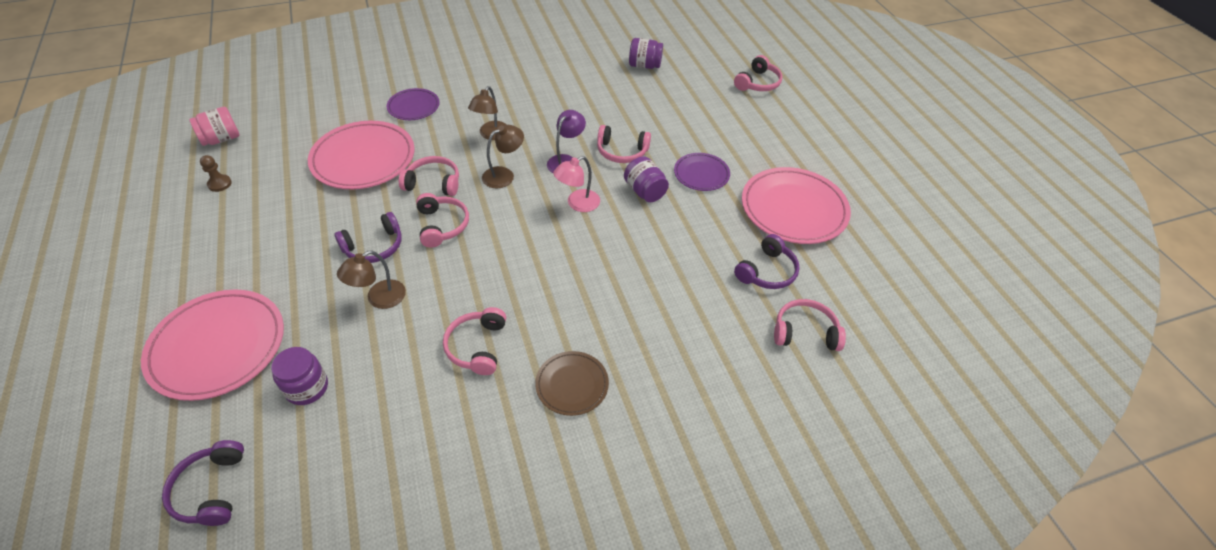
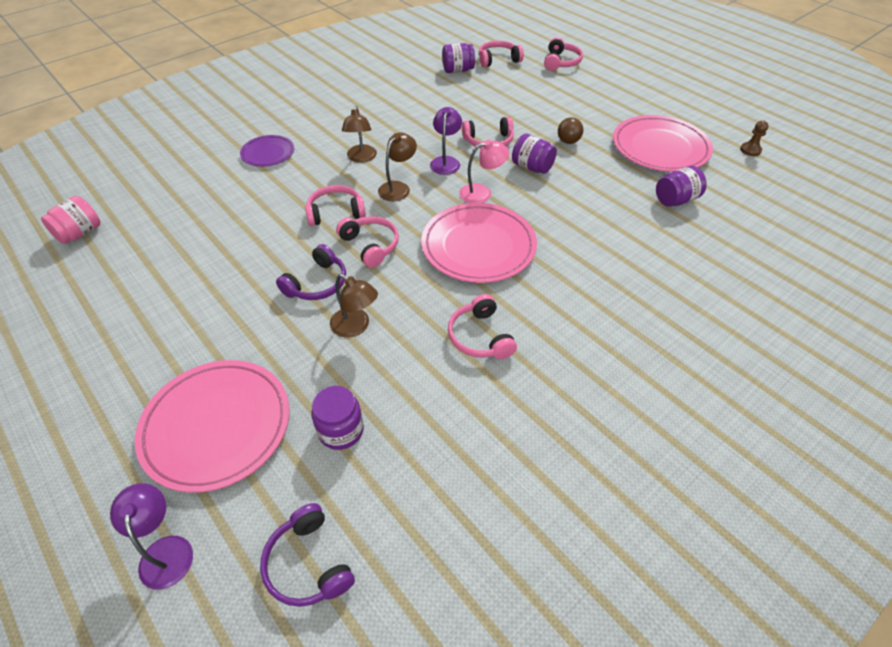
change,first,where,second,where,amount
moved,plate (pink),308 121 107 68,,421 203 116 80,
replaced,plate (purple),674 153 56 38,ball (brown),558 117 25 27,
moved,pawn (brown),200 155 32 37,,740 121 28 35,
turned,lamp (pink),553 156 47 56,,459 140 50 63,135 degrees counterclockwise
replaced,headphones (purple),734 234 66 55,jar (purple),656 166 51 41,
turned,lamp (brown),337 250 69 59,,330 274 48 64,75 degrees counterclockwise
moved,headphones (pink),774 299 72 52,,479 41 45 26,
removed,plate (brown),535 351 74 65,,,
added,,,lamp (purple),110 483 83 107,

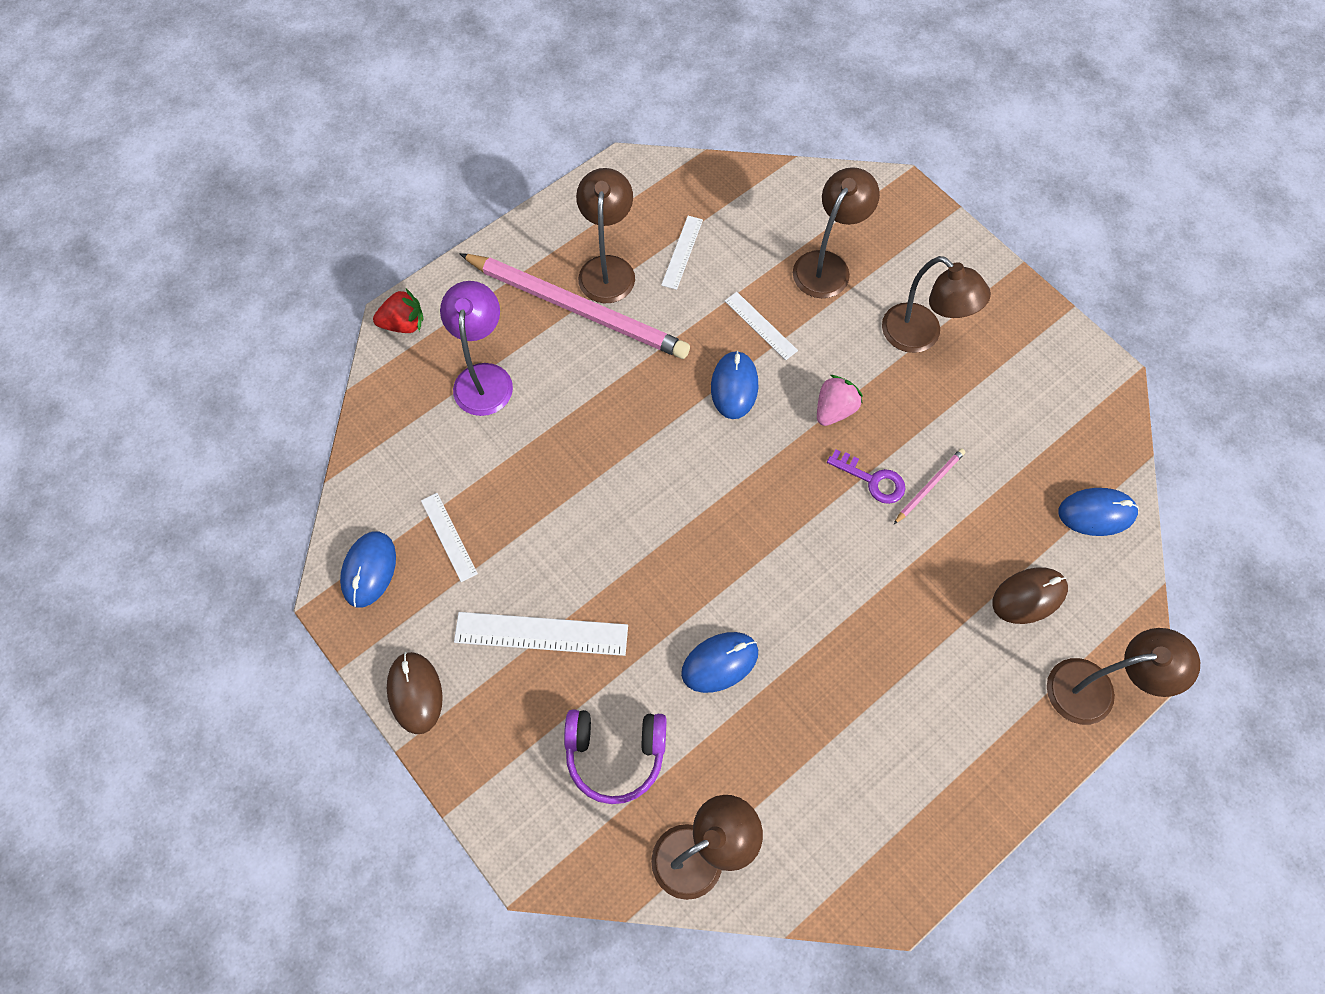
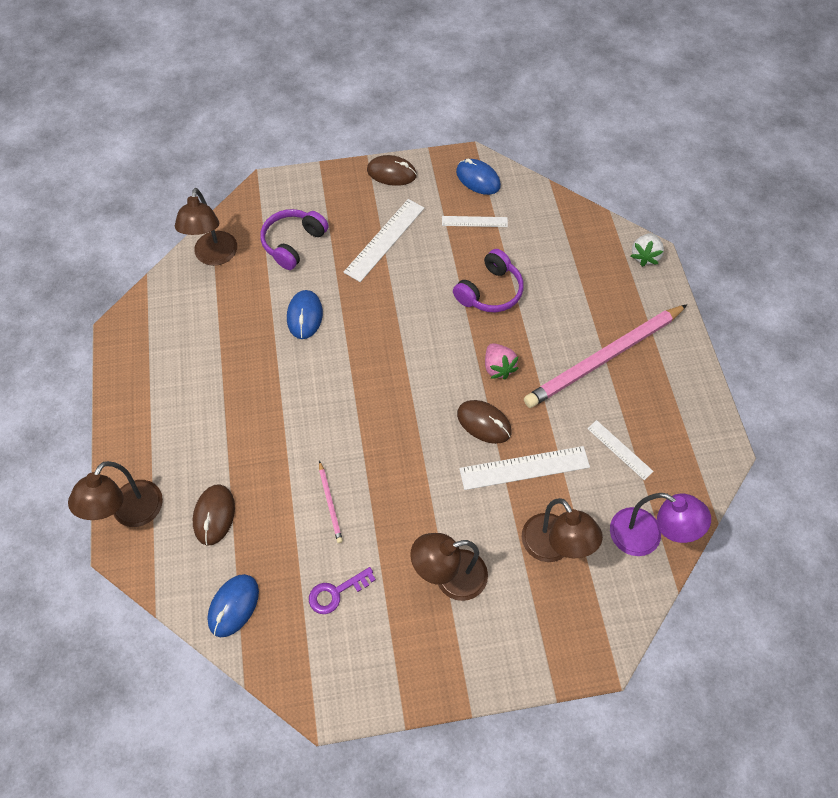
change,first,where,second,where,amount
removed,lamp (brown),576 168 59 135,,,
moved,lamp (purple),440 281 73 135,,610 493 101 63,
recoloured,strawberry (red),373 289 51 44,strawberry (white),631 233 33 34,
resized,ruler (white),725 292 73 68,,459 446 131 44,x1.68
recoloured,mouse (blue),711 350 47 69,mouse (brown),457 400 55 44,
moved,strawberry (pink),817 375 46 51,,485 343 34 36,
moved,key (purple),827 449 78 55,,309 567 67 47,
added,,,headphones (purple),453 249 71 63,

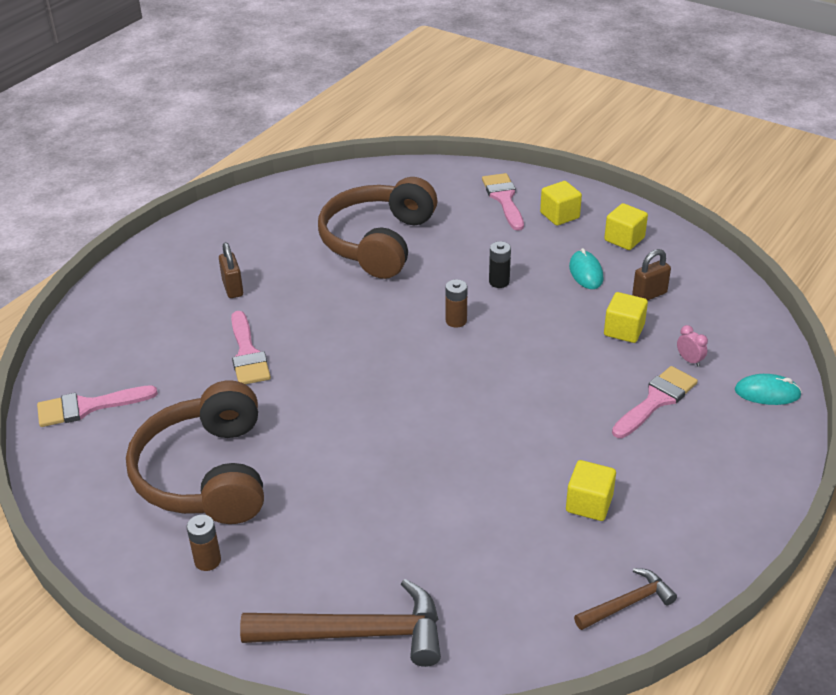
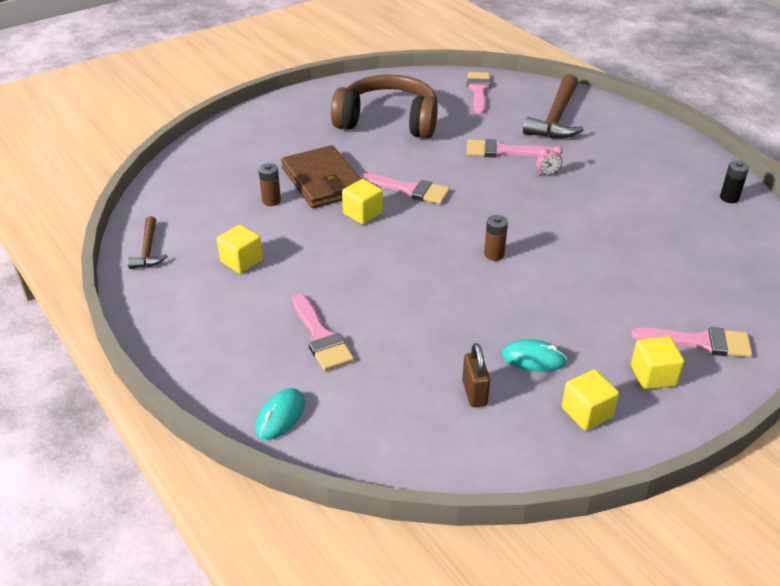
change,first,where,second,where,amount
removed,headphones (brown),318 177 119 102,,,
moved,battery (black),489 241 22 47,,720 160 29 43,
removed,padlock (brown),219 242 24 56,,,
moved,cube (yellow),604 292 44 51,,342 179 41 46,
moved,clock (pink),677 325 31 42,,536 146 27 30,
moved,battery (brown),187 515 34 56,,258 163 23 43,
moved,hammer (brown),240 579 201 88,,523 74 61 64,
added,,,wallet (brown),281 145 80 63,
added,,,brush (pink),359 173 91 31,

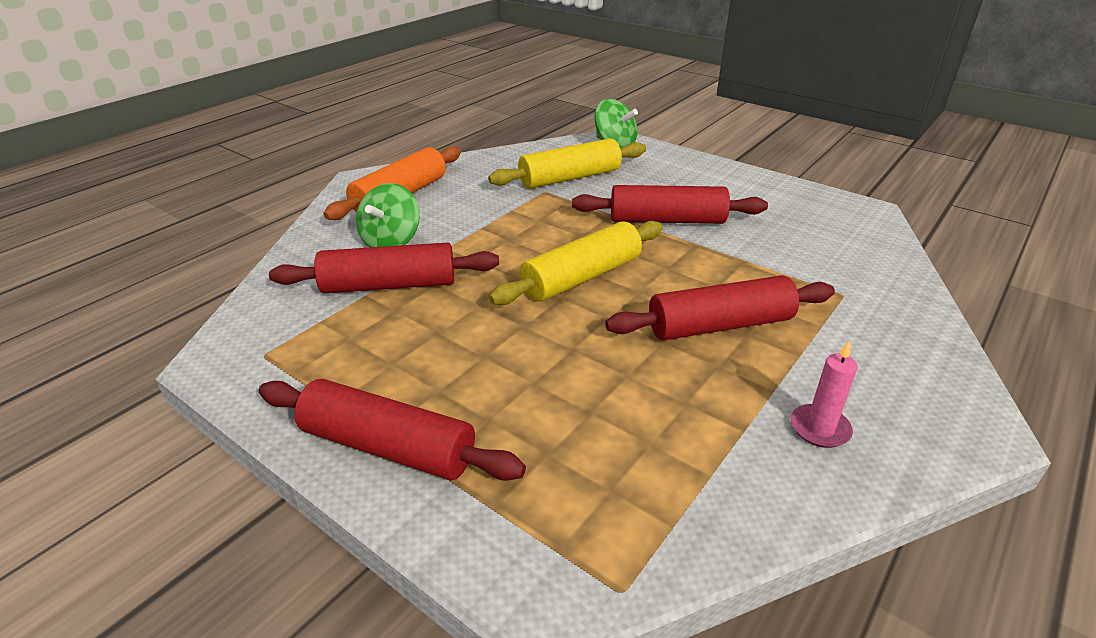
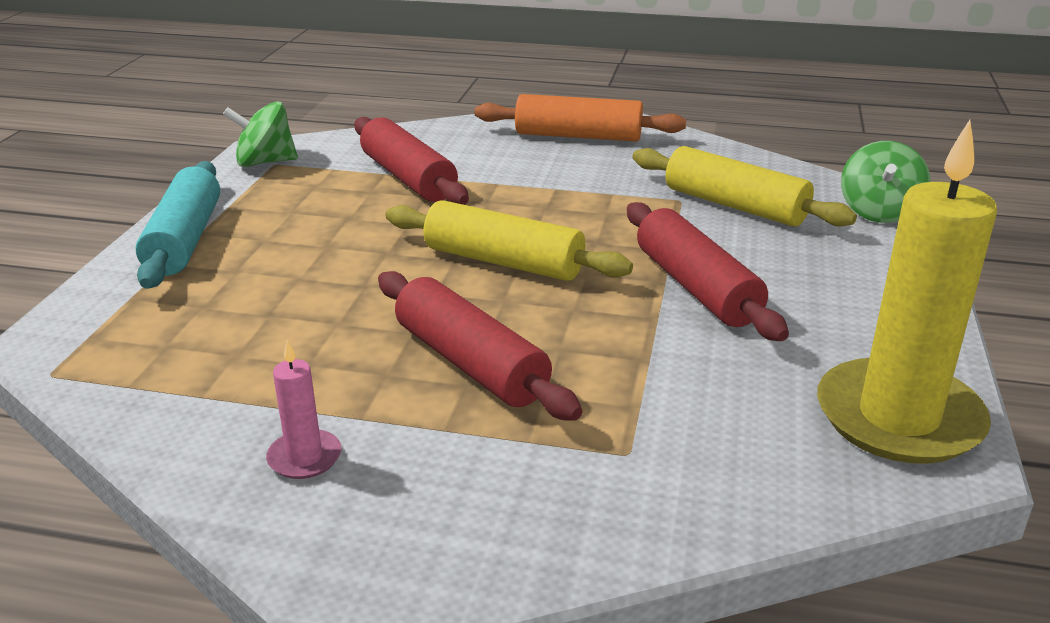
change,first,where,second,where,amount
moved,spinning top (green),356 183 64 64,,223 101 75 66,
recoloured,rolling pin (red),259 379 267 102,rolling pin (turquoise),135 161 85 128,
added,,,candle (yellow),817 120 180 344,

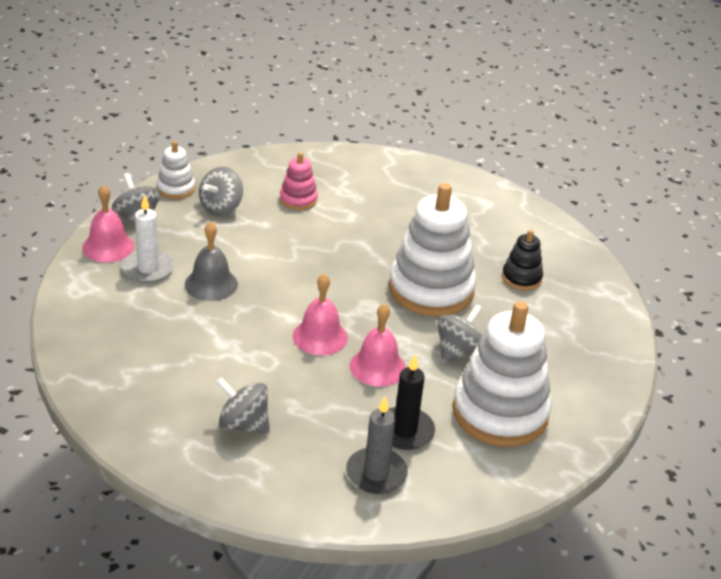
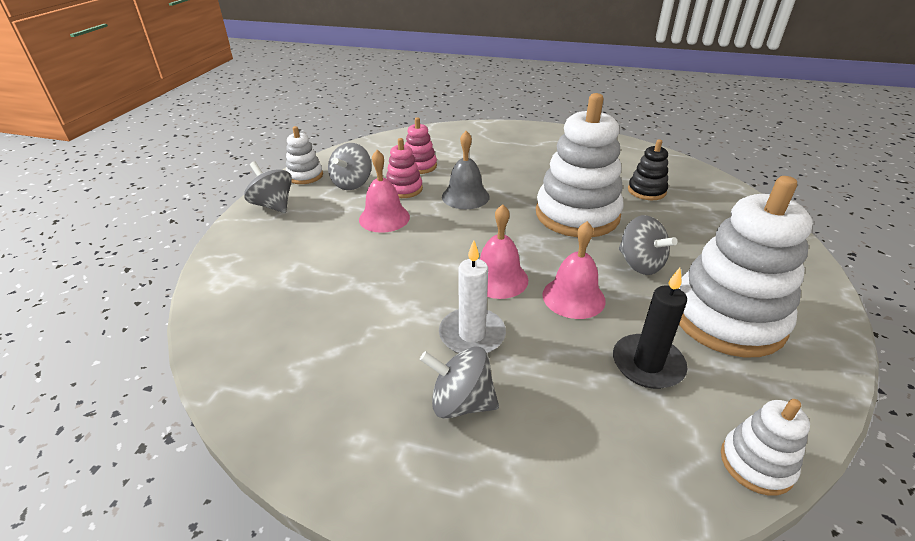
change,first,where,second,where,amount
moved,bell (pink),82 184 52 79,,359 150 51 83,
moved,candle (white),122 195 52 88,,439 240 67 113,
moved,bell (grey),185 221 53 80,,442 131 48 78,
turned,spinning top (grey),437 304 45 59,,619 215 58 60,120 degrees clockwise
removed,candle (grey),346 397 62 97,,,
added,,,stacking toy (pink),386 138 37 60,
added,,,stacking toy (white),721 399 89 96,

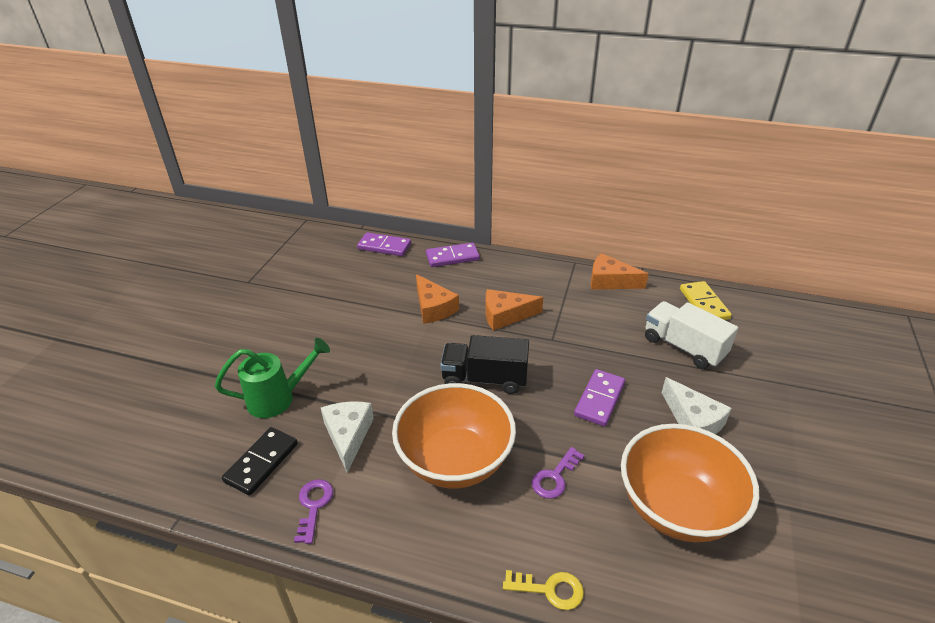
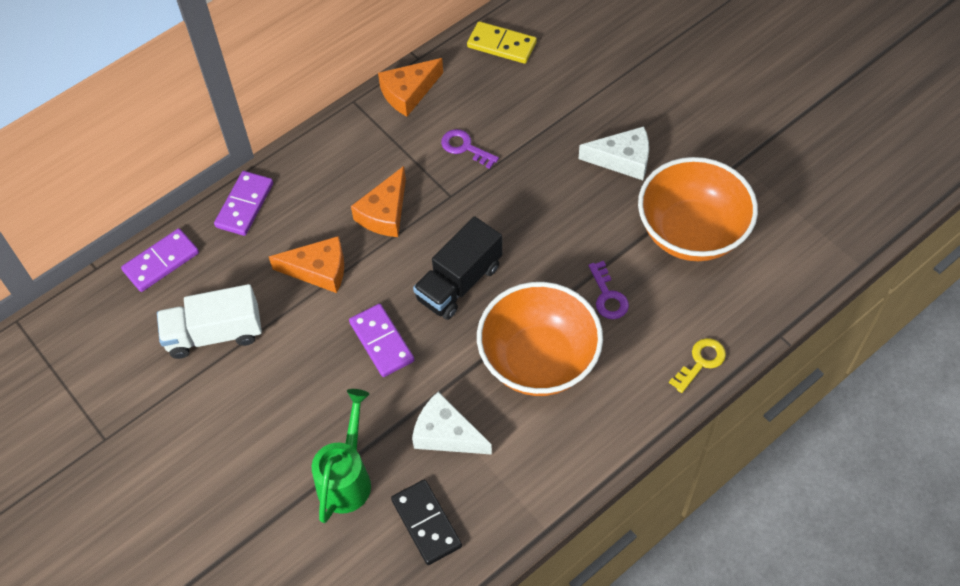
change,first,where,second,where,amount
moved,truck (white),645 301 93 68,,157 284 105 75,
moved,domino (purple),574 369 51 57,,349 304 65 73,
moved,key (purple),294 479 39 65,,441 129 58 40,

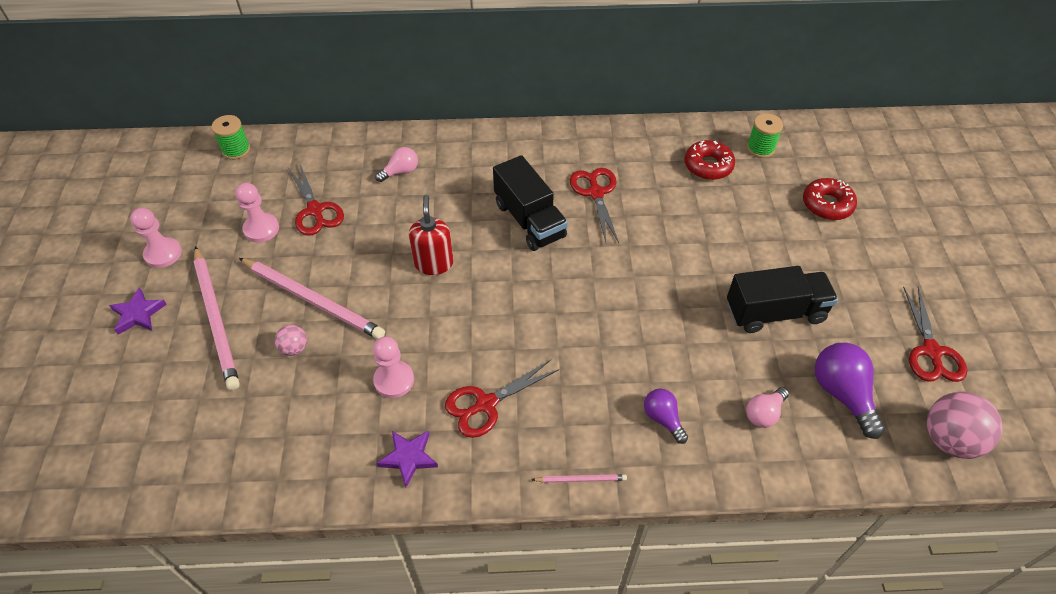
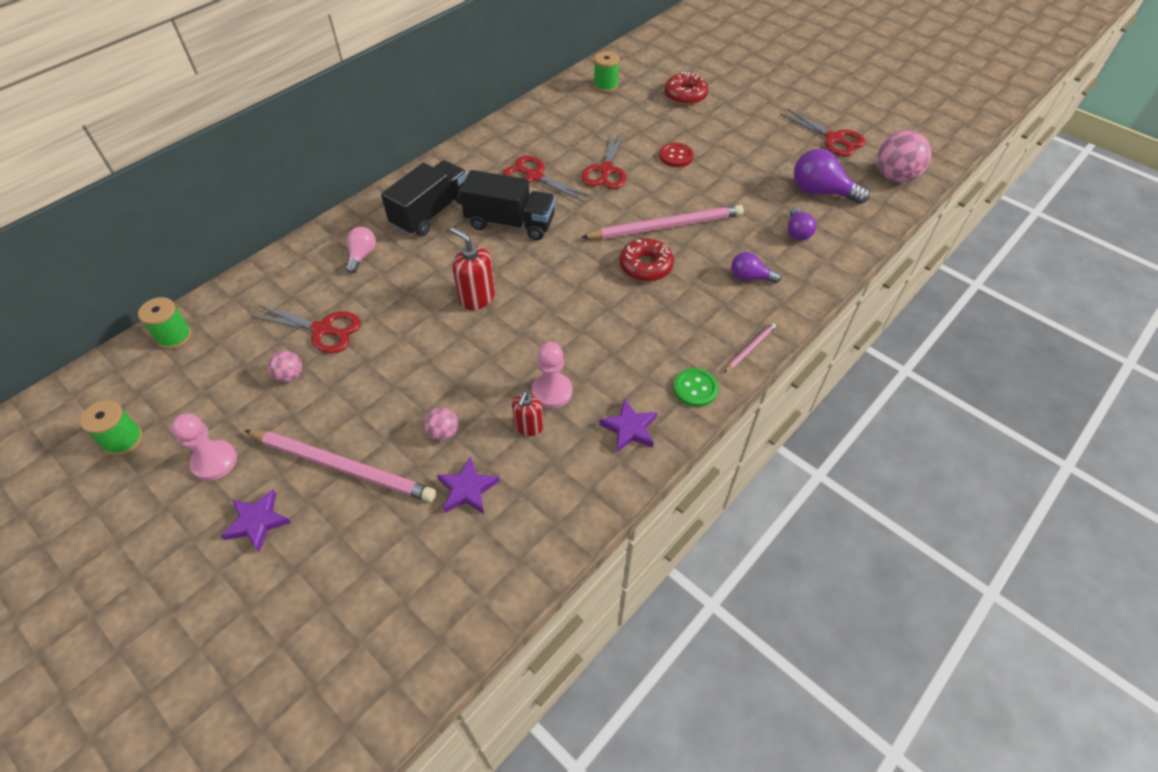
change,first,where,second,where,amount
moved,donut (red),685 140 50 40,,619 238 55 43,
replaced,pawn (pink),236 183 43 59,ball (pink),268 351 34 32,
moved,pencil (pink),239 258 146 81,,581 205 163 34,
moved,truck (black),727 266 111 67,,381 160 87 76,
moved,scissors (red),445 360 115 78,,581 132 45 57,
recoloured,light bulb (pink),746 387 43 41,light bulb (purple),788 207 28 34,
added,,,button (red),659 143 35 24,
added,,,button (green),674 368 44 39,
added,,,soap dispenser (red),512 391 32 45,
added,,,spool (green),80 400 63 56,
added,,,star (purple),437 456 63 58,

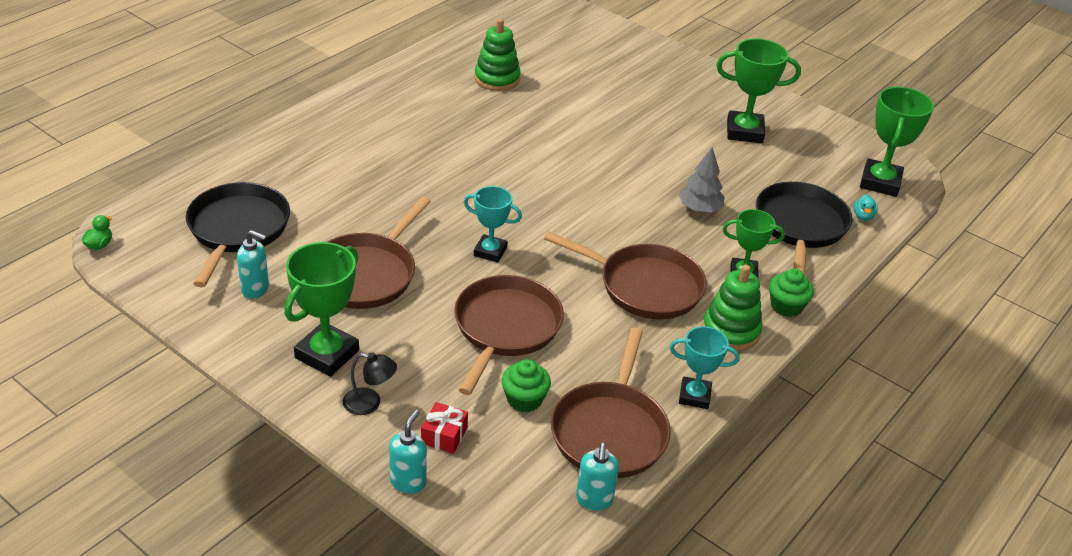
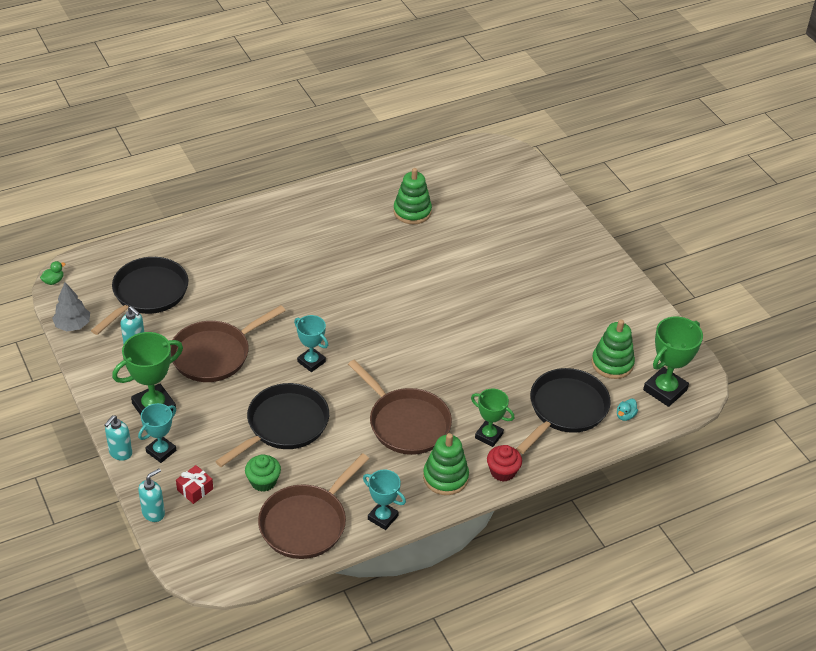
change,first,where,second,where,amount
removed,trophy (green),716 38 85 106,,,
moved,tree (grey),679 147 46 65,,52 282 38 49,
recoloured,cupcake (green),769 268 45 49,cupcake (red),487 445 35 37,
recoloured,pan (brown),454 275 110 120,pan (black),215 383 114 84,
replaced,lamp (black),343 352 54 63,trophy (turquoise),138 403 38 60,
moved,soap dispenser (turquoise),576 442 43 68,,104 415 28 46,
added,,,stacking toy (green),592 319 43 60,

